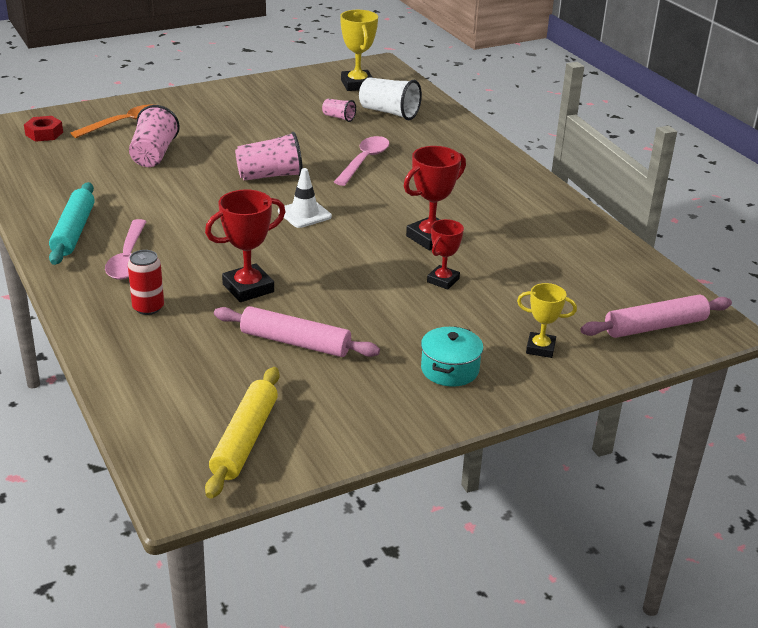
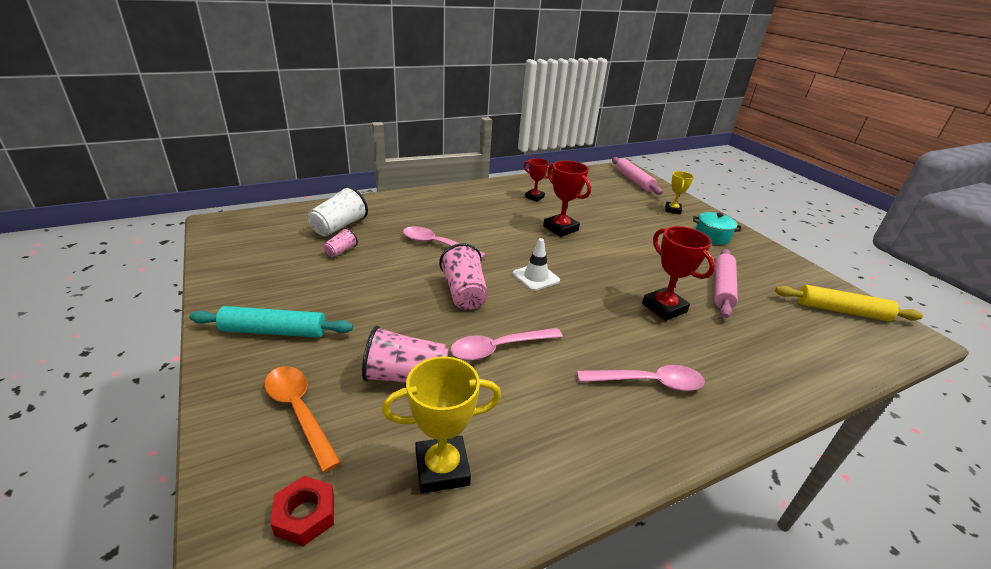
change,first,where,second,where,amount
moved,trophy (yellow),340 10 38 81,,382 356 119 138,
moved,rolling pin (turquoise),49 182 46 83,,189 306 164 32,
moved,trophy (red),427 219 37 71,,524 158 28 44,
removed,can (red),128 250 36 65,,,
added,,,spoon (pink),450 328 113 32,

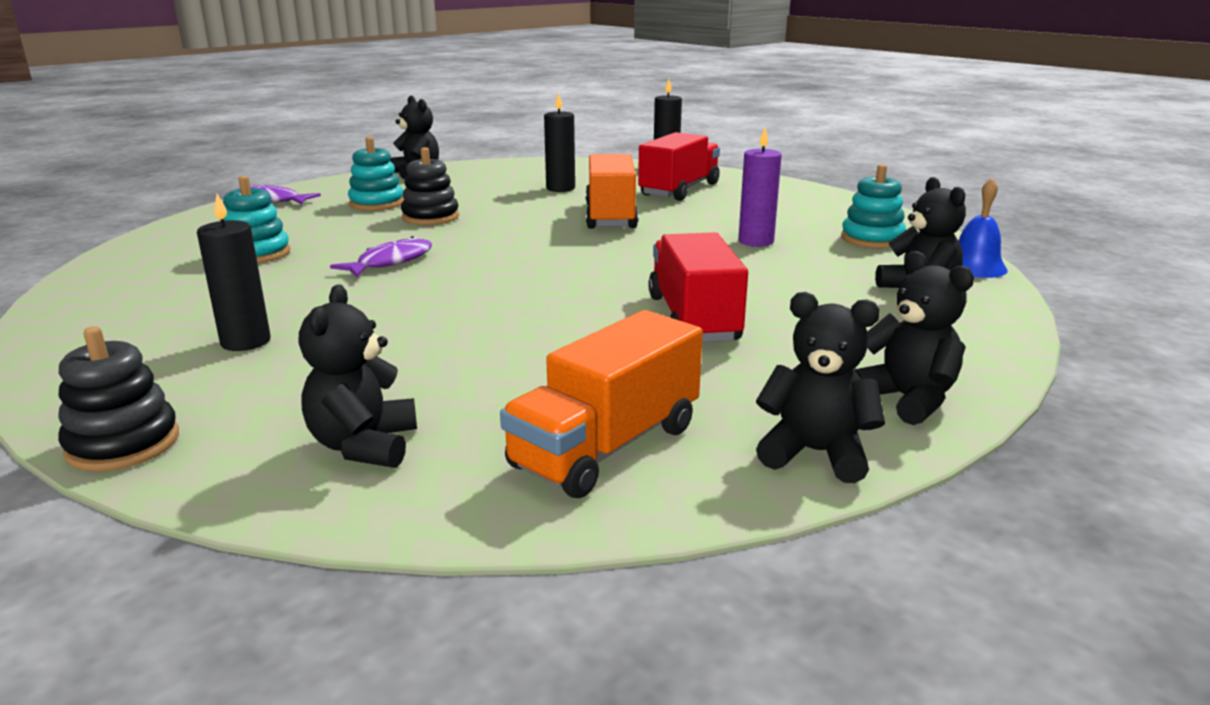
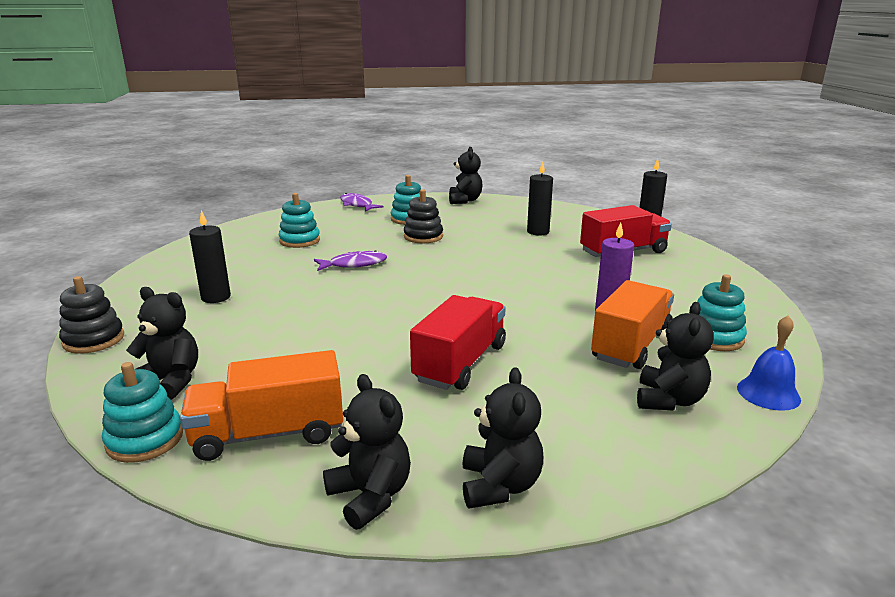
change,first,where,second,where,amount
moved,truck (orange),586 154 52 74,,591 280 83 89,
turned,teddy bear (black),299 285 118 183,,126 287 72 113,75 degrees clockwise
added,,,stacking toy (turquoise),102 362 81 101,

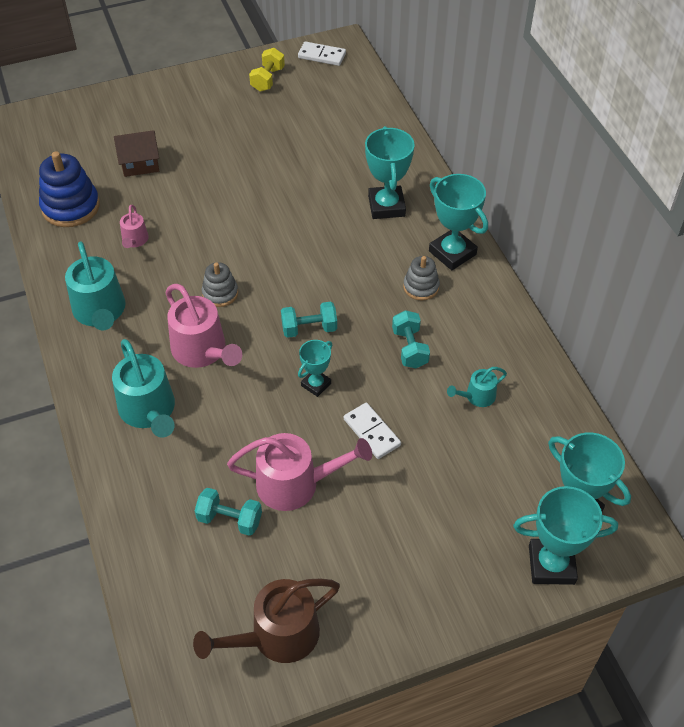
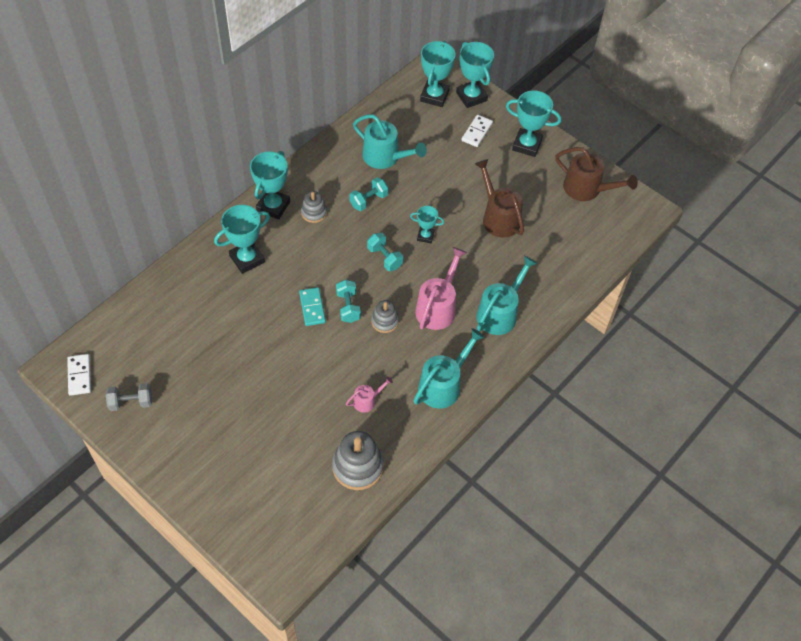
change,first,where,second,where,amount
recoloured,dumbbell (yellow),249 48 36 44,dumbbell (grey),106 383 46 28,
removed,house (brown),114 130 45 47,,,
recoloured,stacking toy (blue),39 151 61 76,stacking toy (grey),332 431 52 59,
resized,watering can (turquoise),447 367 60 40,,353 114 74 55,x1.92
moved,domino (white),344 403 57 56,,462 115 31 32,
recoloured,watering can (pink),227 433 145 78,watering can (brown),475 159 49 79,
moved,dumbbell (turquoise),195 488 67 48,,336 280 25 43,
added,,,trophy (turquoise),506 90 55 67,
added,,,domino (turquoise),299 287 27 39,

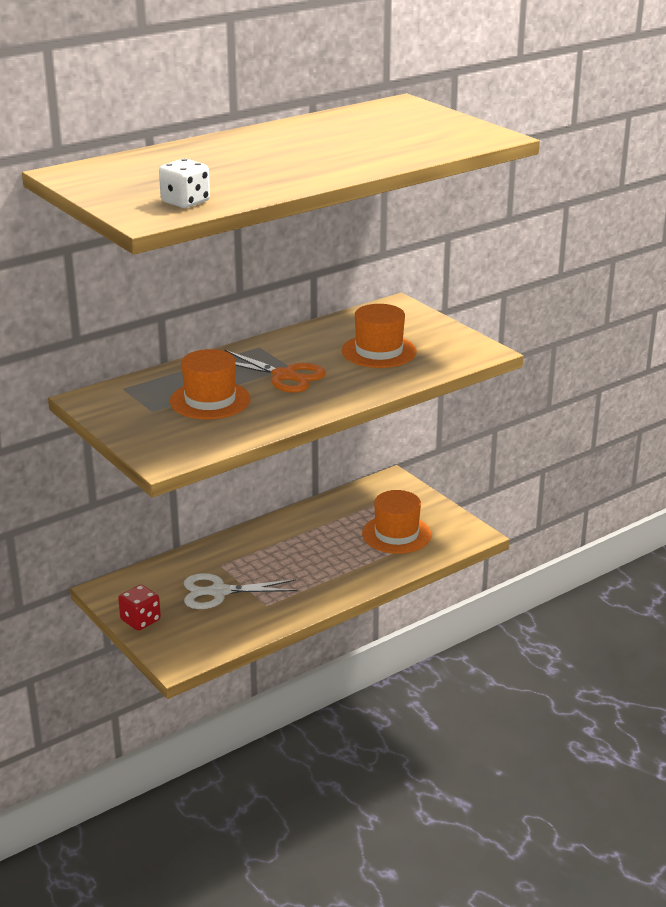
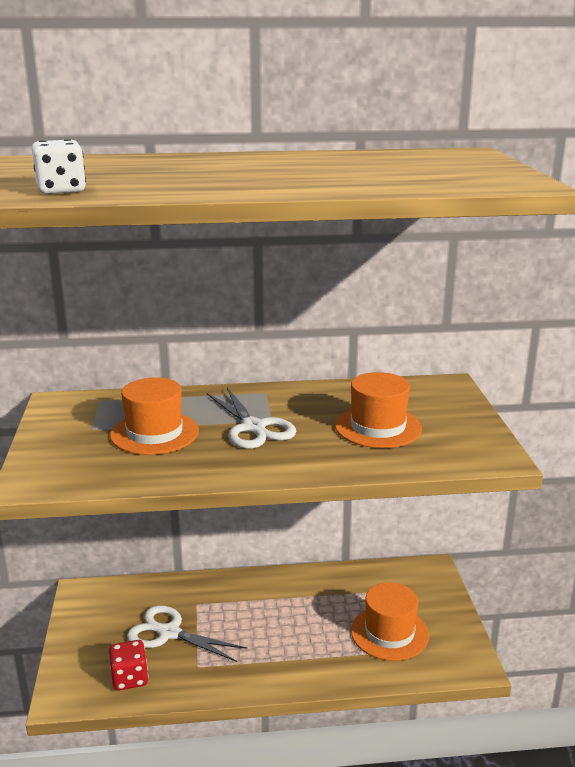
change,first,where,second,where,amount
recoloured,scissors (orange),225 350 101 43,scissors (white),207 388 90 61,
moved,dice (red),118 585 43 46,,109 640 39 51,

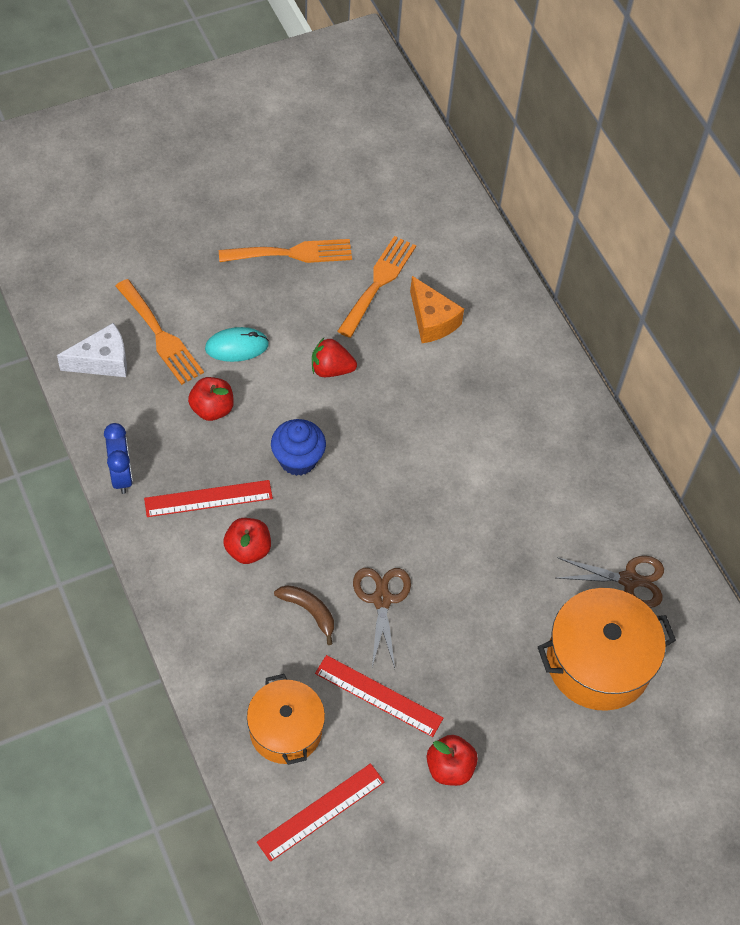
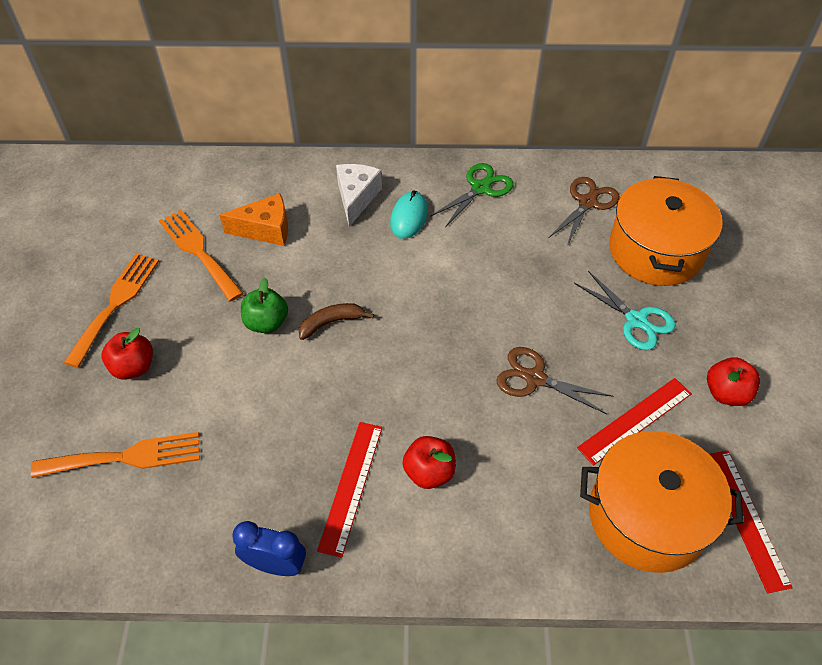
change,first,where,second,where,amount
moved,cheese (white),57 323 70 54,,336 164 46 63,
moved,mouse (turquoise),205 327 64 35,,390 190 38 49,
replaced,strawberry (red),312 338 45 39,apple (green),241 278 47 55,
moved,apple (red),188 377 46 44,,102 328 51 52,
removed,cupcake (blue),271 419 55 57,,,
moved,banana (brown),274 585 60 60,,299 303 75 37,
resized,pot (orange),247 674 78 91,,580 431 163 142,x1.50
added,,,scissors (green),430 163 84 63,
added,,,scissors (turquoise),574 271 102 79,

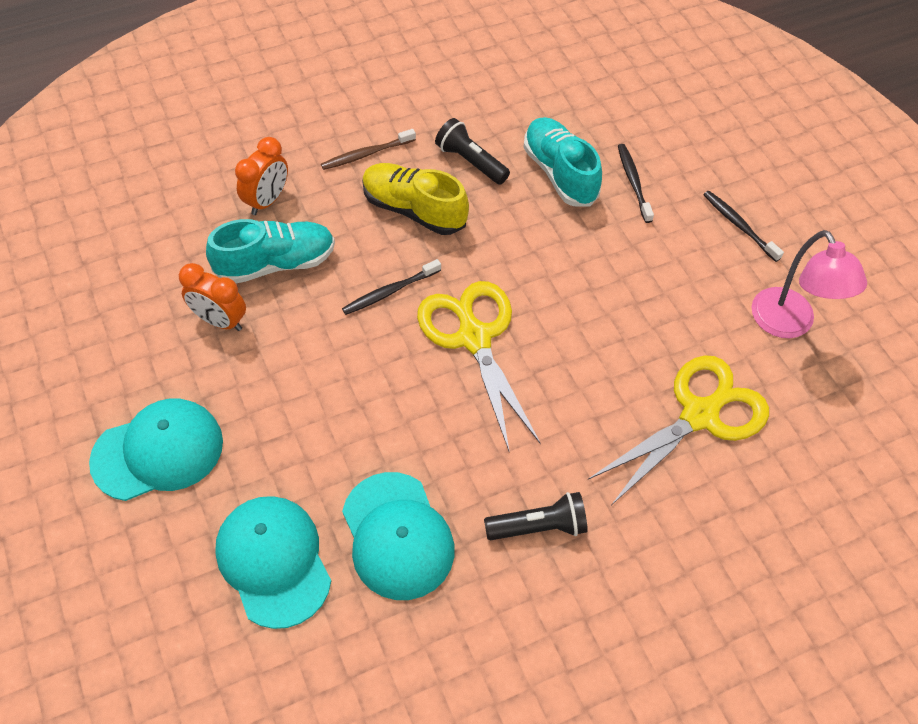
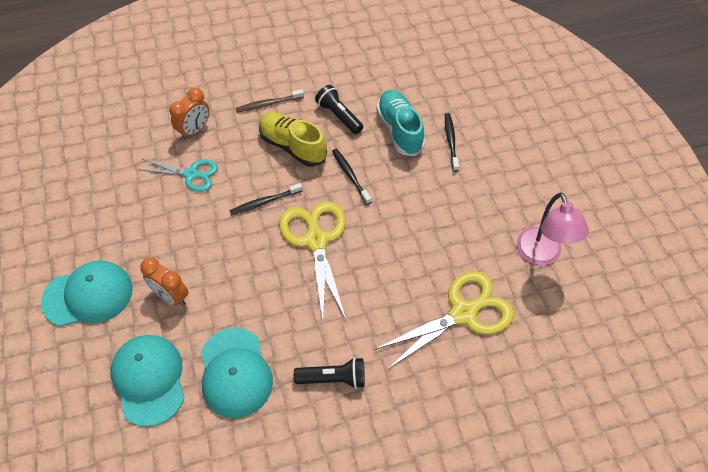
change,first,where,second,where,amount
moved,toothbrush (black),703 191 81 71,,332 149 39 56,
replaced,shoe (turquoise),206 219 129 65,scissors (turquoise),138 159 80 33,
moved,clock (orange),179 263 67 68,,140 257 48 49,

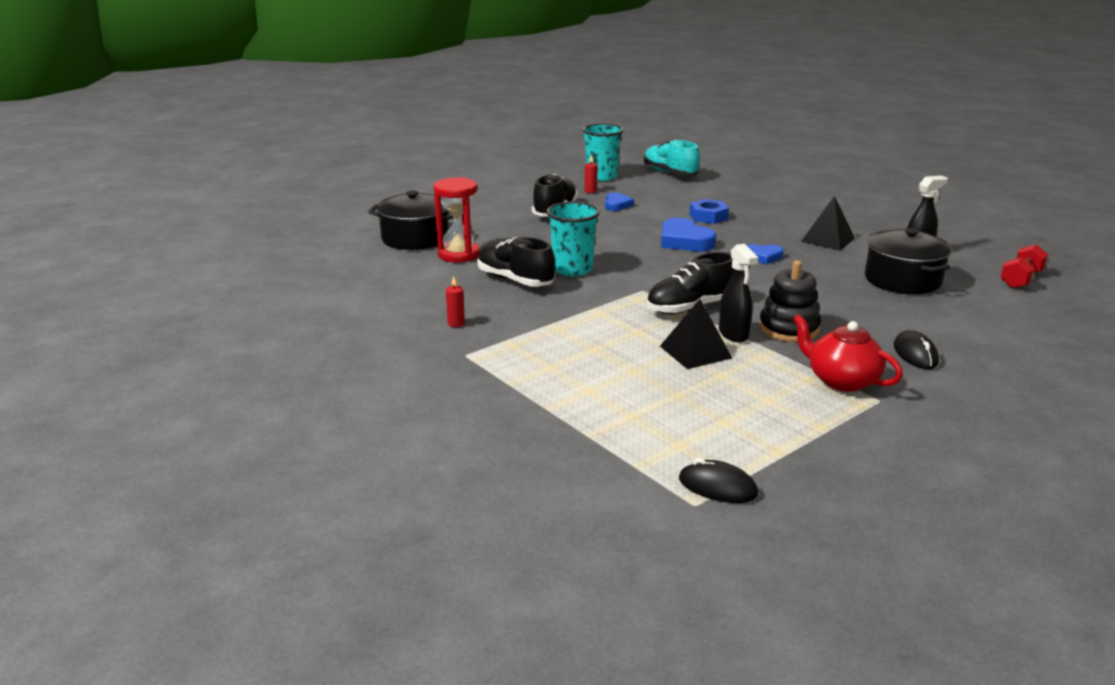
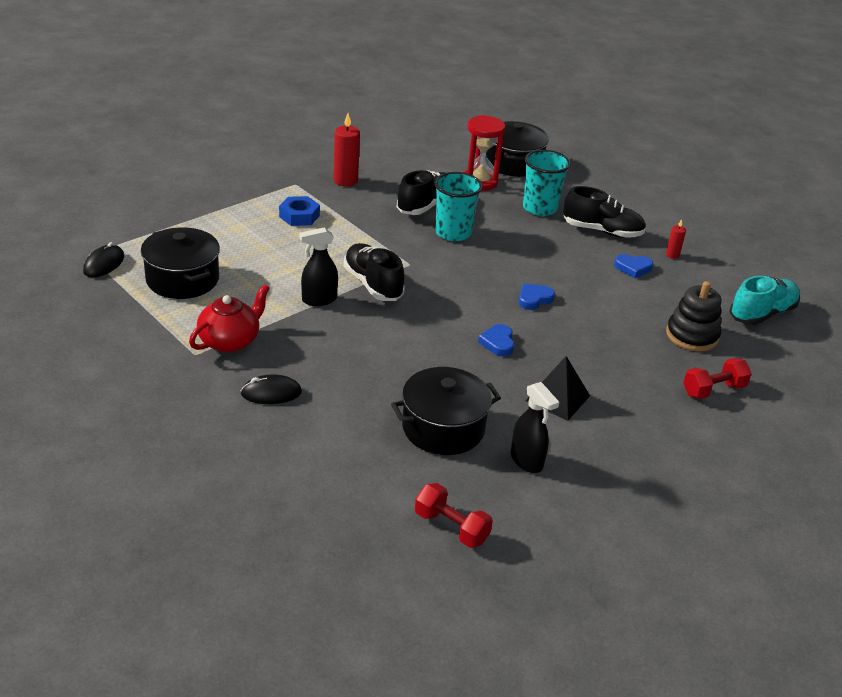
change,first,where,second,where,amount
moved,cup (turquoise),582 123 42 58,,523 150 48 66,
moved,nut (blue),689 199 40 25,,279 196 41 30,
resized,heart (blue),661 218 55 33,,518 284 37 26,x0.60
moved,stacking toy (black),759 261 62 81,,666 281 55 71,
resized,candle (red),446 276 19 51,,333 113 27 73,x1.89
removed,pyramid (black),660 299 72 70,,,
added,,,pot (black),141 227 79 72,
added,,,dumbbell (red),683 358 69 41,

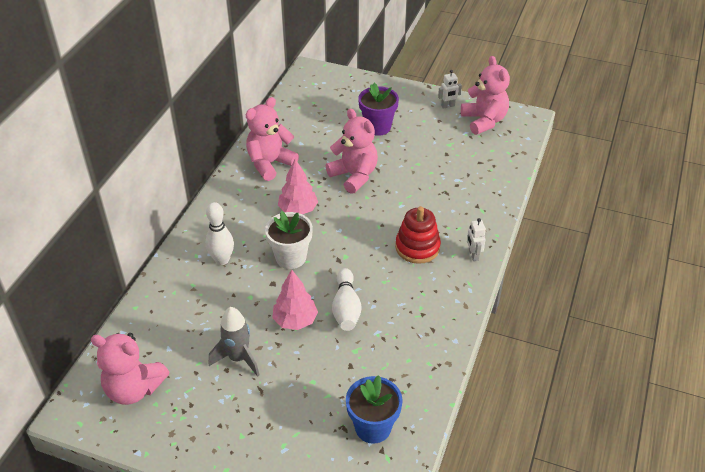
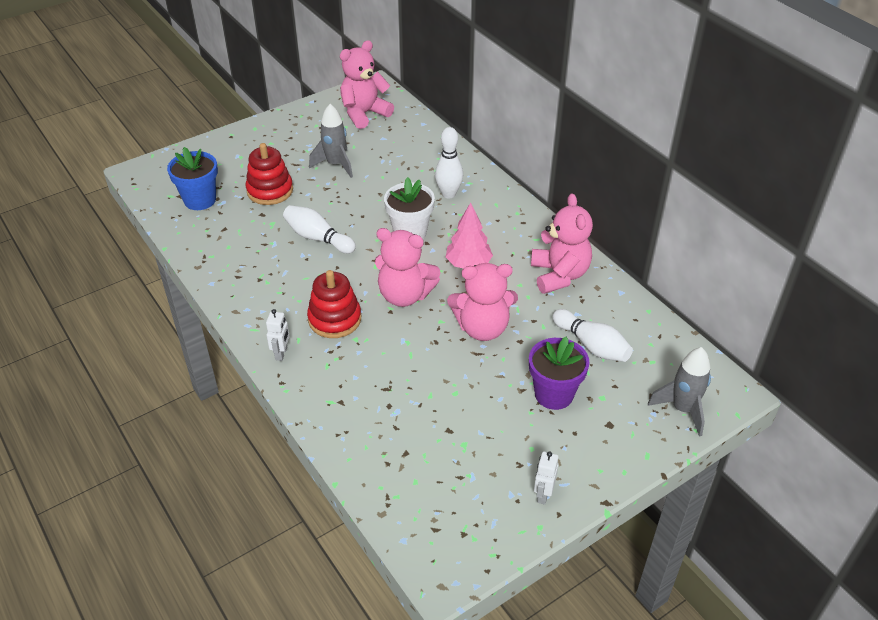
change,first,where,second,where,amount
moved,teddy bear (pink),461 56 49 79,,375 228 65 79,
turned,robot (white),467 218 19 43,,266 309 24 52,75 degrees clockwise
removed,tree (pink),272 269 46 61,,,
added,,,stacking toy (red),246 143 47 62,
added,,,bowling pin (white),552 309 81 53,
added,,,rocket (grey),648 347 63 90,

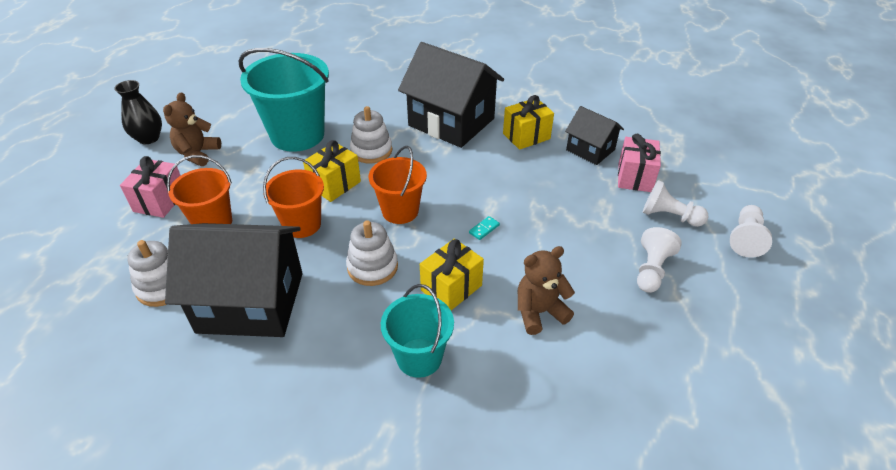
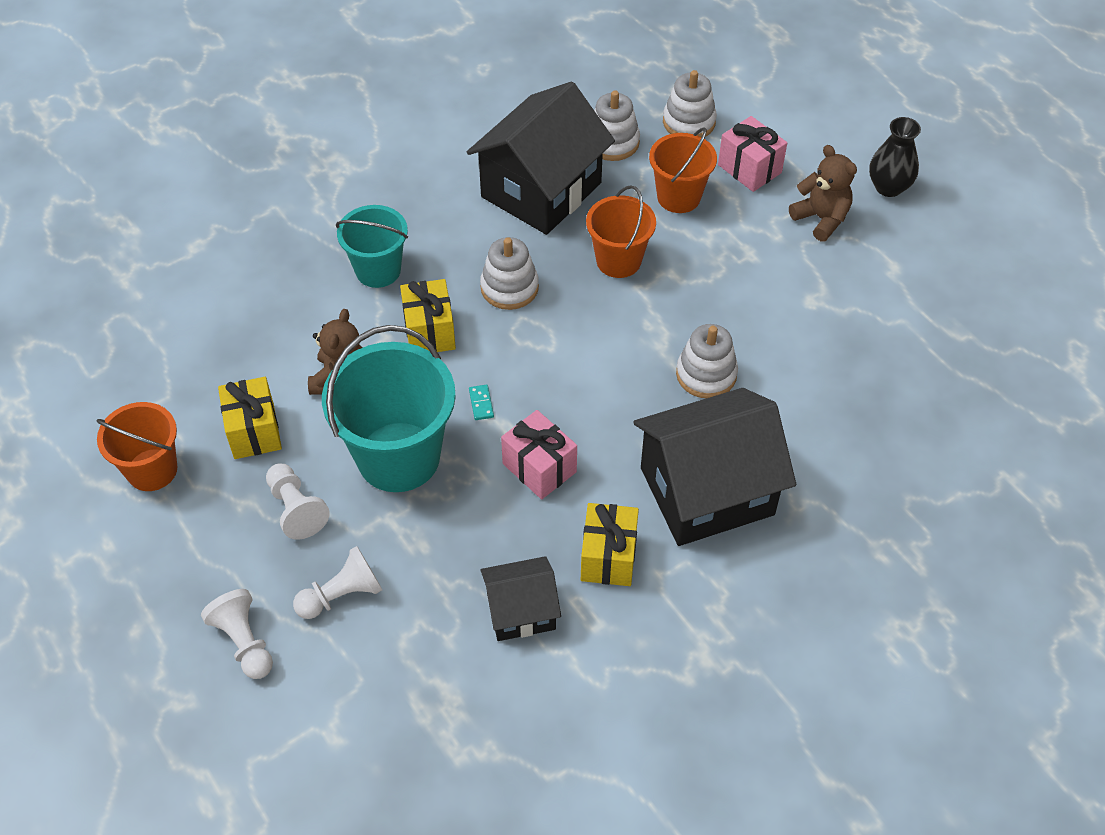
change,first,where,second,where,amount
moved,bucket (turquoise),239 48 90 104,,322 325 134 167,
moved,gift (pink),618 134 43 58,,501 410 76 89,
moved,gift (yellow),303 140 58 62,,218 377 64 82,
moved,bucket (orange),369 146 58 78,,96 402 81 89,
added,,,stacking toy (white),663 70 54 67,

